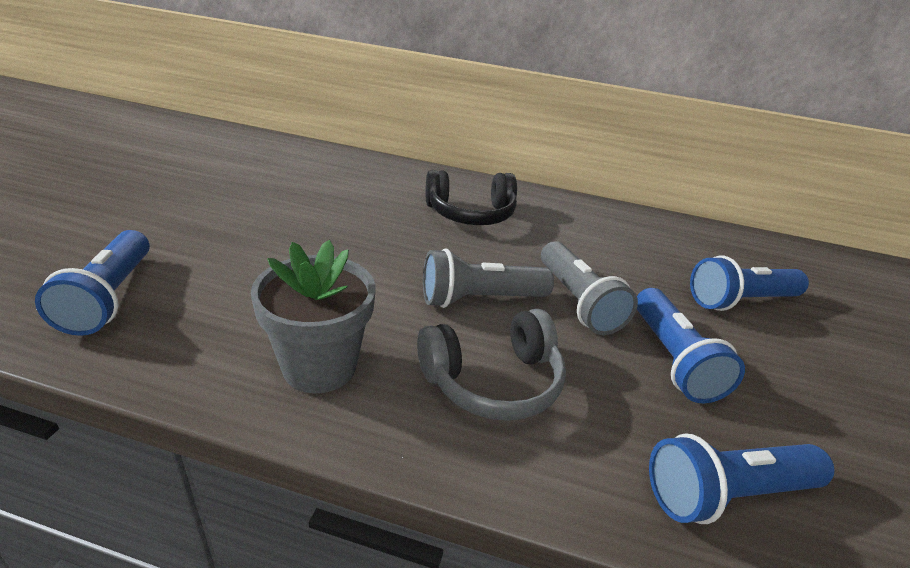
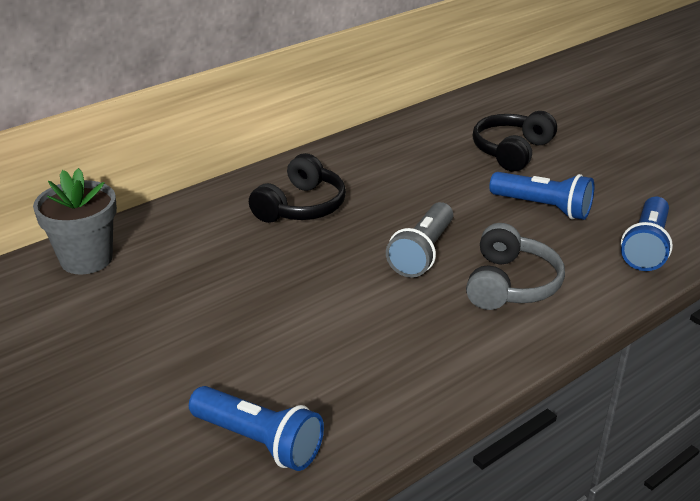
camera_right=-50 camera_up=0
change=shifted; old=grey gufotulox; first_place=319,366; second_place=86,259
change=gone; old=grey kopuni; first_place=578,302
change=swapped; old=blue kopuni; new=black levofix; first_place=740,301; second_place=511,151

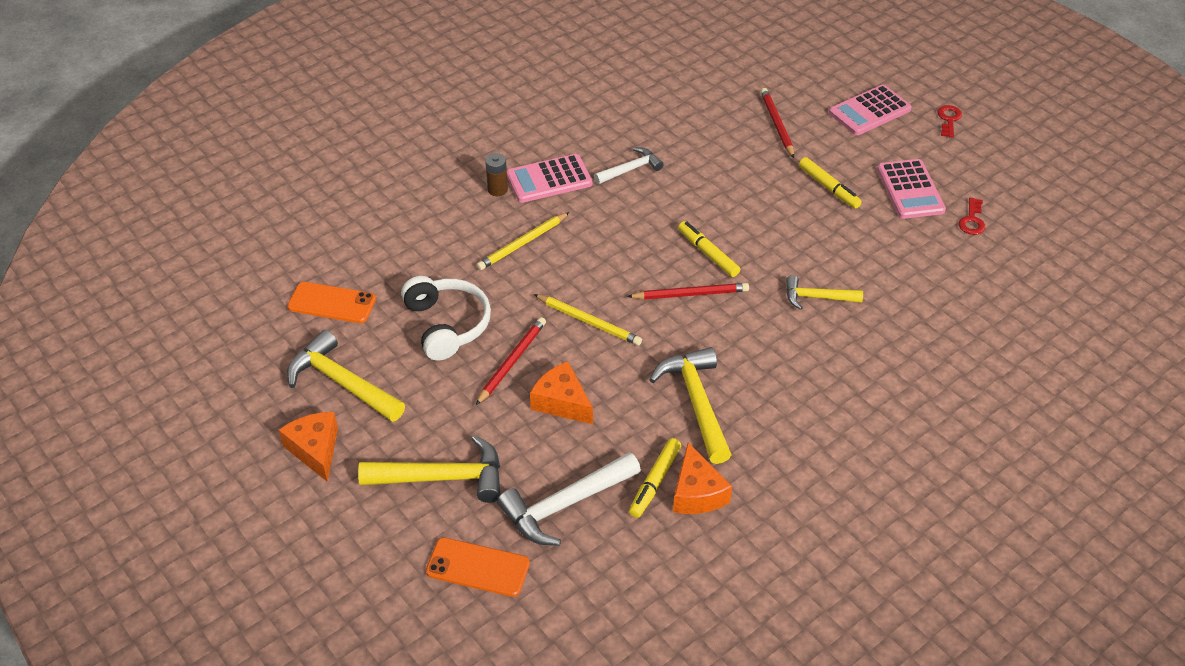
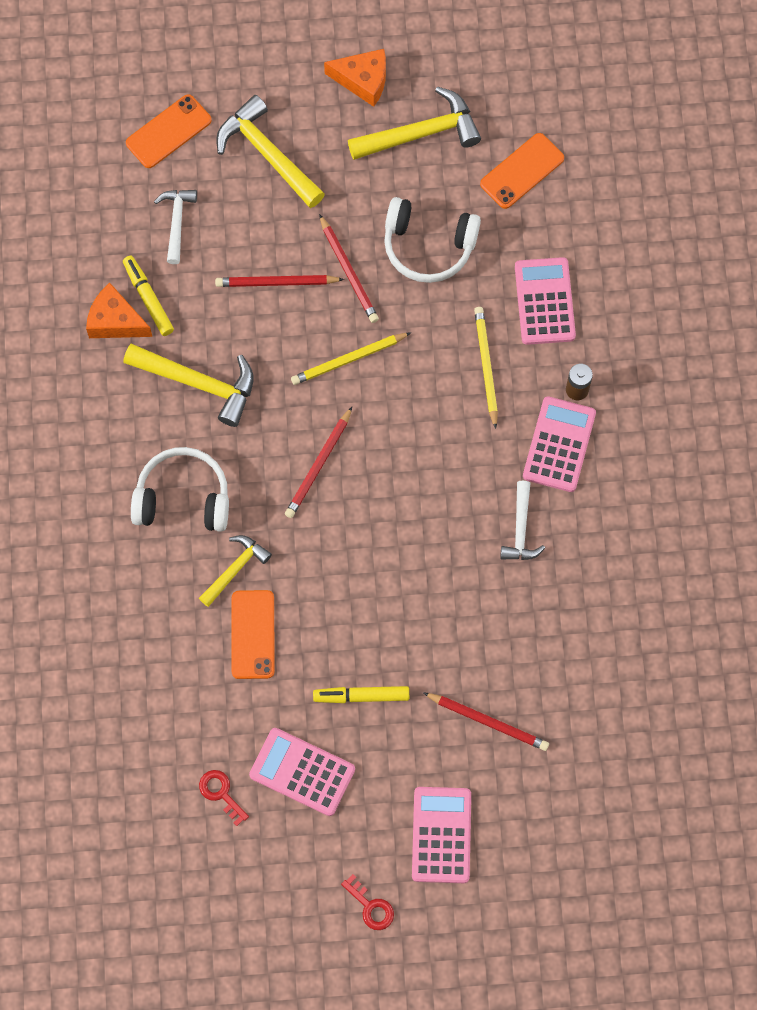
camera_right=125 camera_up=25
change=gone; old=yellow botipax; first_place=708,253
change=swapped; old=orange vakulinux; new=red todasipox; first_place=562,402; second_place=277,282
change=rotated; old=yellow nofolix; first_place=443,478; second_place=267,154; degrees=105
change=scaled; old=white nofolix; first_place=564,505; second_place=177,222; factor=0.61
change=new; new=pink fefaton; second_place=545,301
change=new; new=white levofix; second_place=183,498
change=new; new=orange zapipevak; second_place=253,634

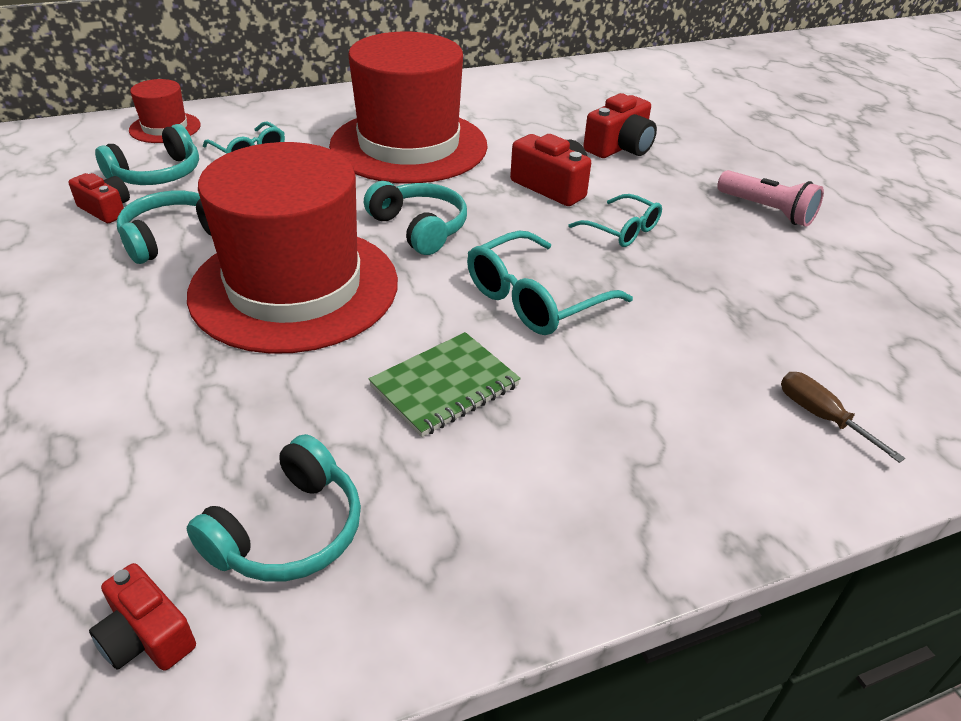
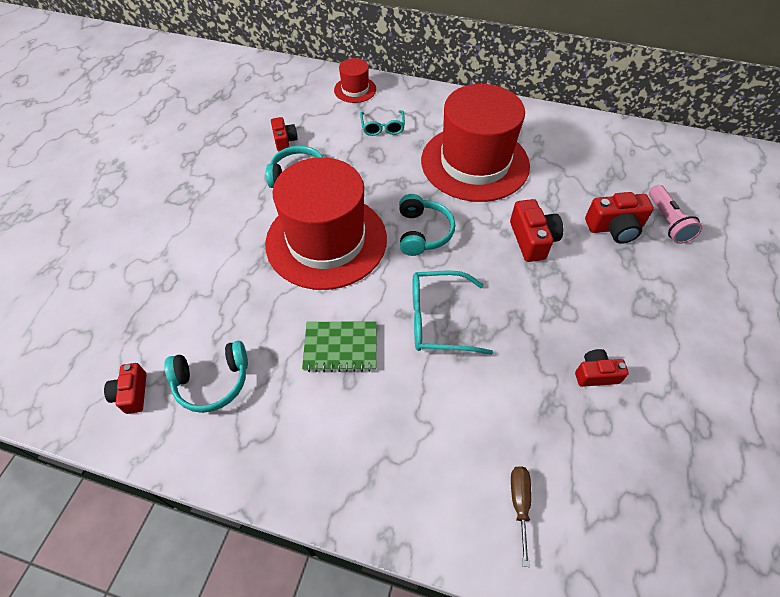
camera_right=40 camera_up=15
change=gone; old=turquoise levofix; first_place=157,174
change=shifted; old=pink kopuni; first_place=767,211; second_place=667,222
change=gone; old=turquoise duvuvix; first_place=622,230
change=new; new=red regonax; second_place=595,374

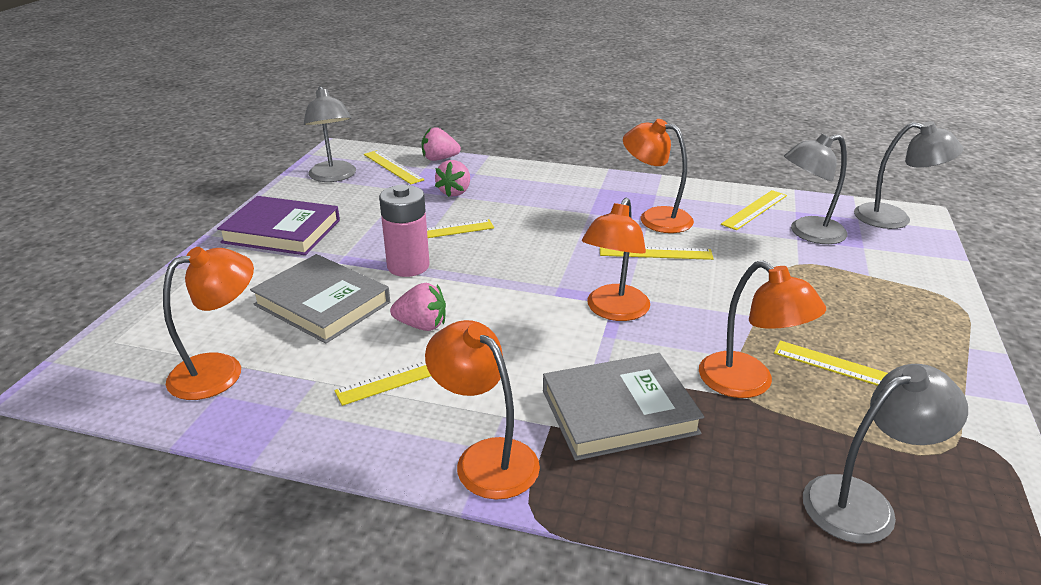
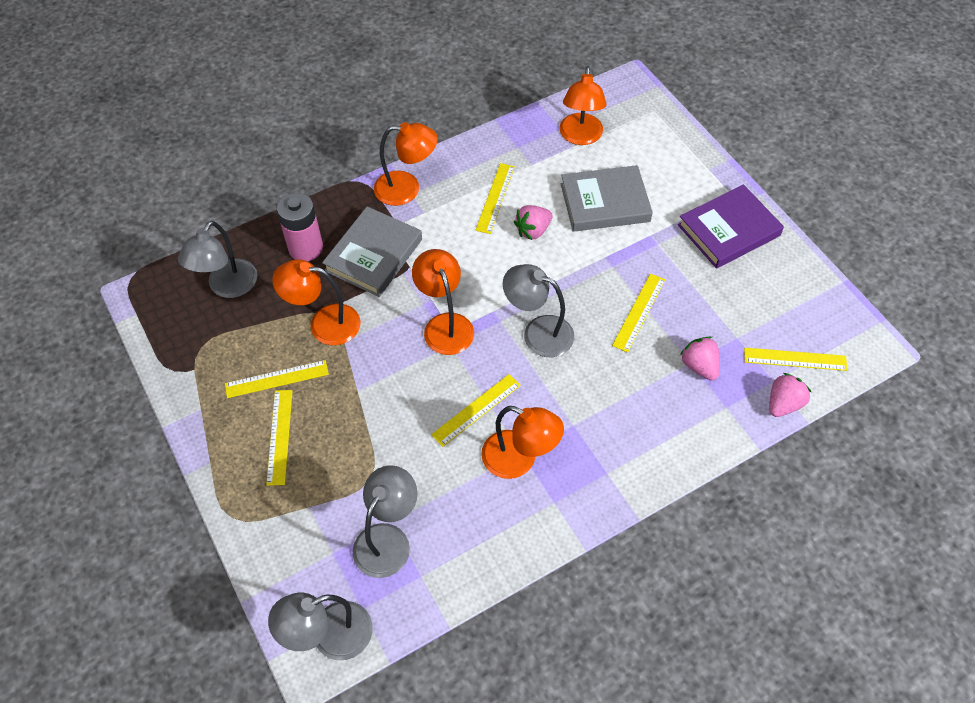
camera_right=135 camera_up=25
change=shifted; old=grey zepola; first_place=334,177; second_place=538,332
change=rotated; old=orange zepola; first_place=655,218; second_place=519,460; degrees=45
change=shifted; old=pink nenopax; first_place=408,266; second_place=306,248
change=shifted; old=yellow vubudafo; first_place=754,209; second_place=280,436

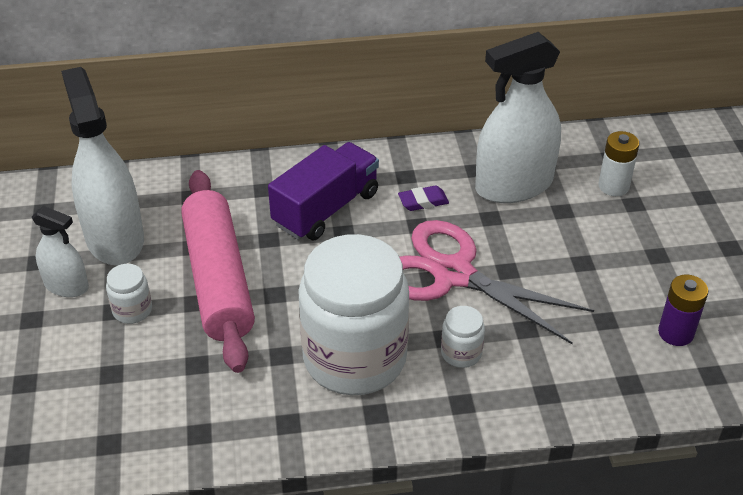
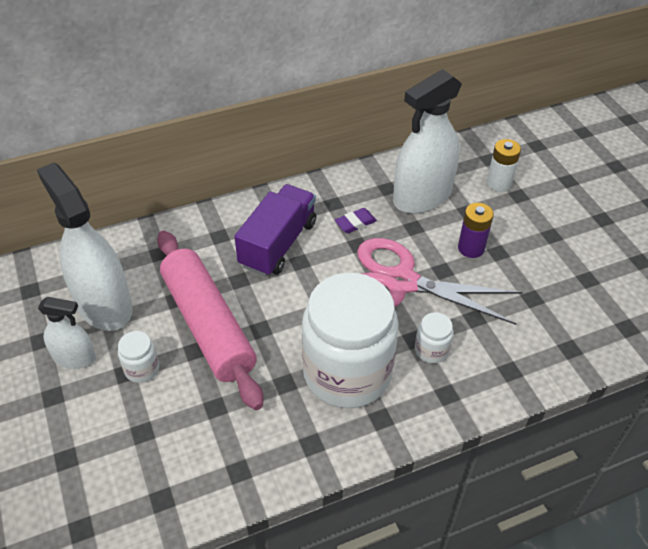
camera_right=-15 camera_up=5
change=shifted; old=purple nenopax; first_place=676,333; second_place=471,248

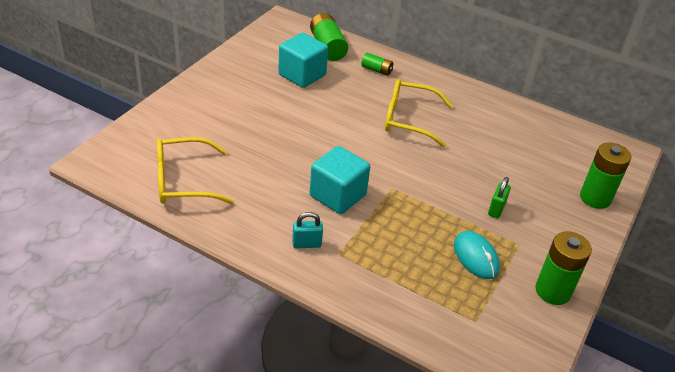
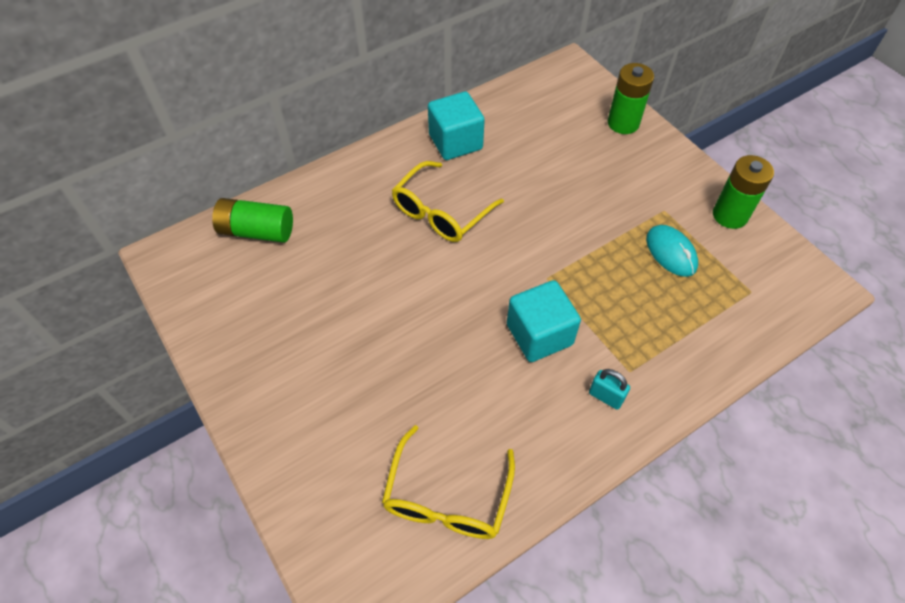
camera_right=-60 camera_up=15
change=shifted; old=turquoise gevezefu; first_place=302,75; second_place=455,142
change=gone; old=green nenopax; first_place=376,70
change=gone; old=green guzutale; first_place=496,209
change=rotated; old=turquoise guzutale; first_place=306,244; second_place=605,396; degrees=-75
change=rotated; old=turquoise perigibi; first_place=476,257; second_place=671,252; degrees=60

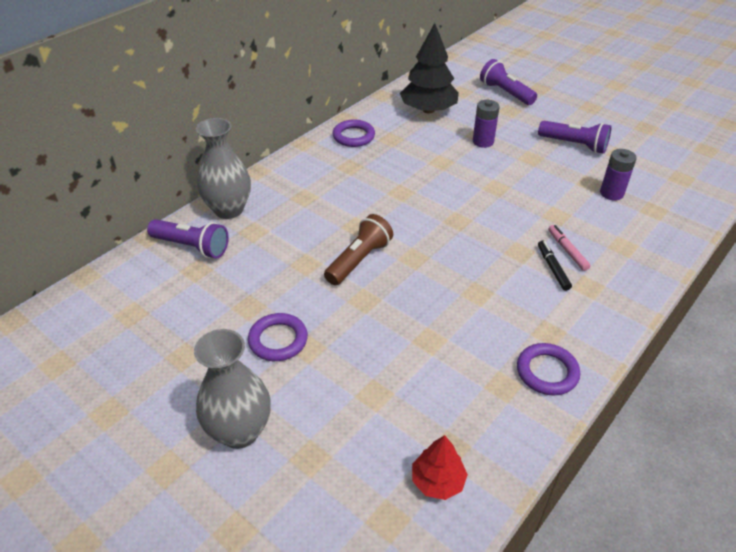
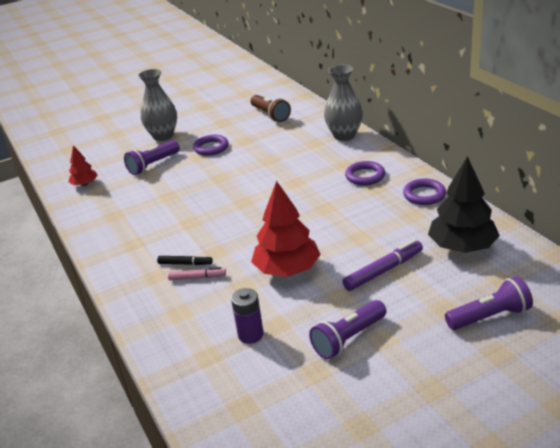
camera_right=115 camera_up=-10
change=swapped; old=purple nenopax; new=purple botipax; first_place=483,142; second_place=383,271
change=shifted; old=brown kopuni; first_place=359,260; second_place=270,115
change=shifted; old=purple kopuni; first_place=192,247; second_place=153,165
change=shifted; old=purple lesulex; first_place=547,372; second_place=365,176
change=new; new=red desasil; second_place=287,269

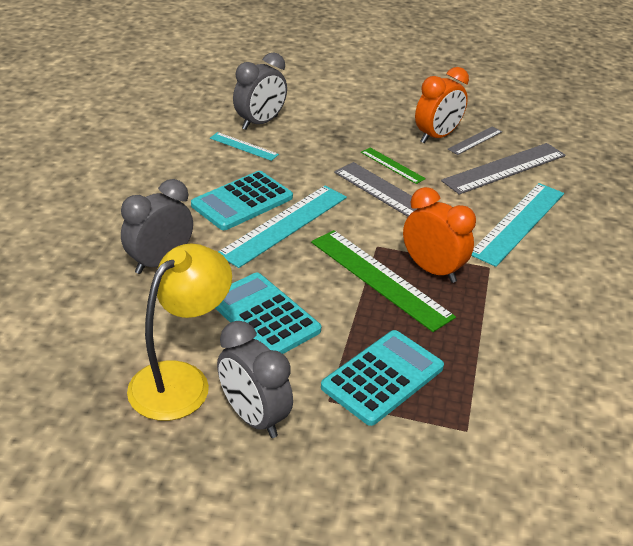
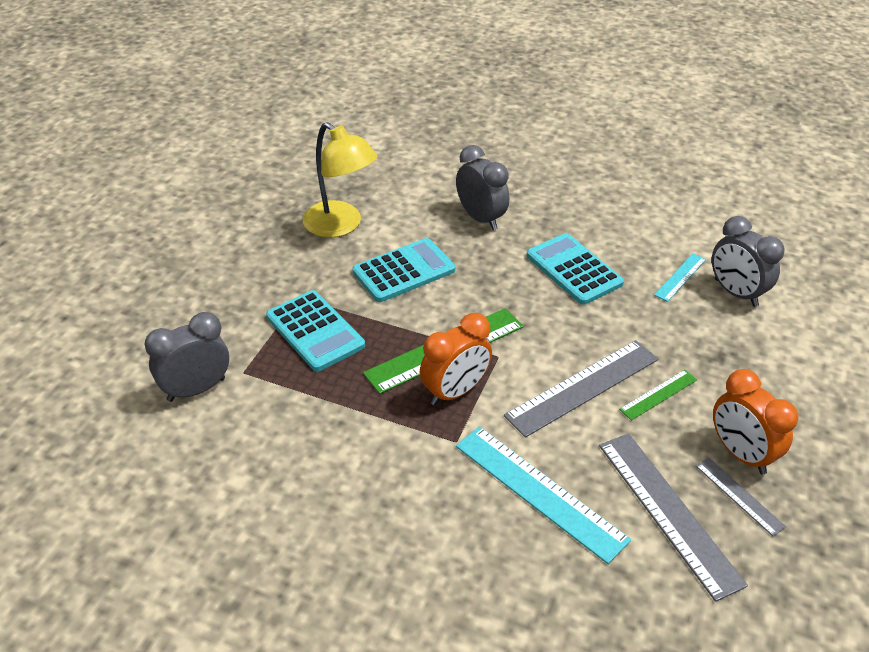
camera_right=100 camera_up=5
change=gone; old=turquoise vubudafo; first_place=284,225
change=shifted; old=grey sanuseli; first_place=253,417; second_place=196,389

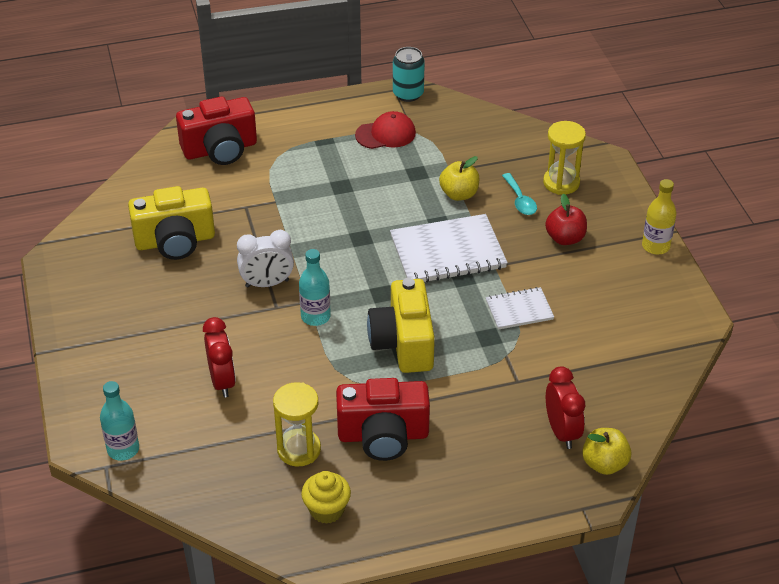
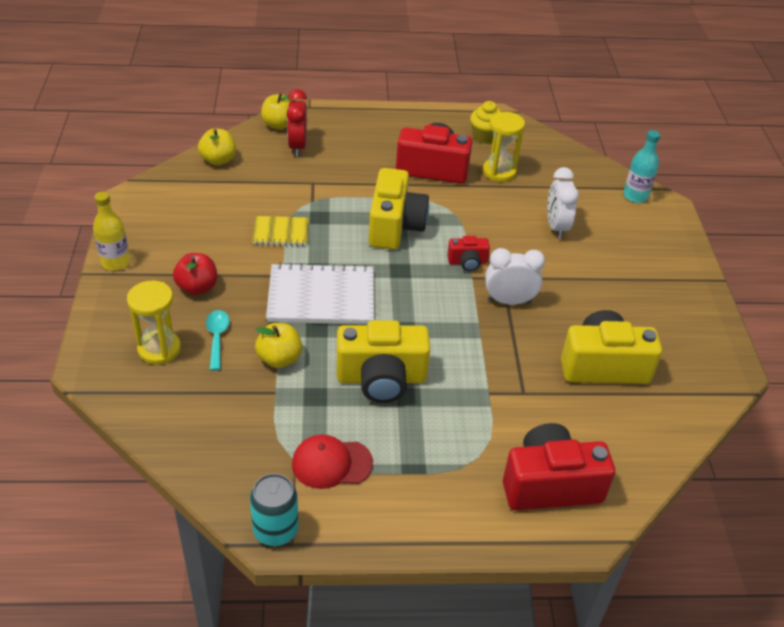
camera_right=-170 camera_up=0
change=swapped; old=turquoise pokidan; new=red regonax; first_place=315,317; second_place=467,262
change=repainted; old=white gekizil; new=yellow gekizil; first_place=519,310; second_place=281,232
change=repainted; old=red sanuseli; new=white sanuseli; first_place=222,381; second_place=556,227
change=new; new=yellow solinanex; second_place=218,160
change=new; new=yellow regonax; second_place=381,378

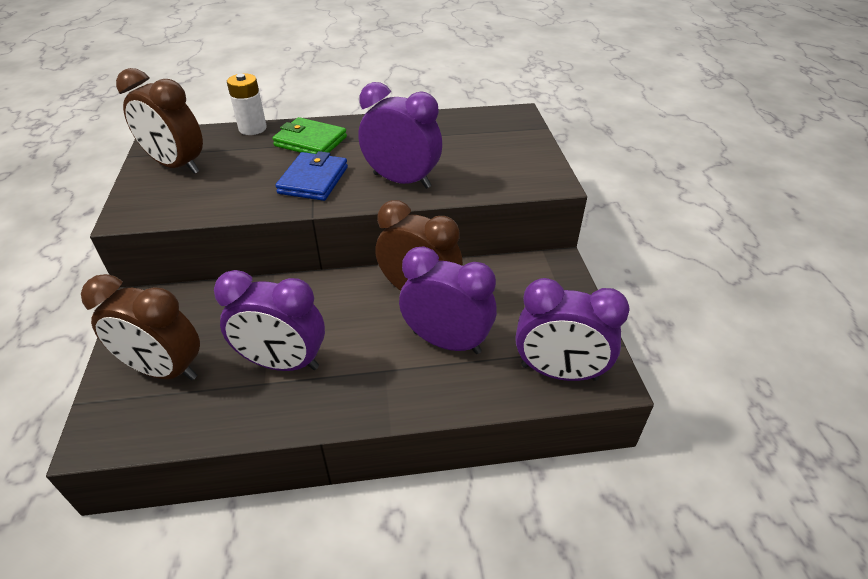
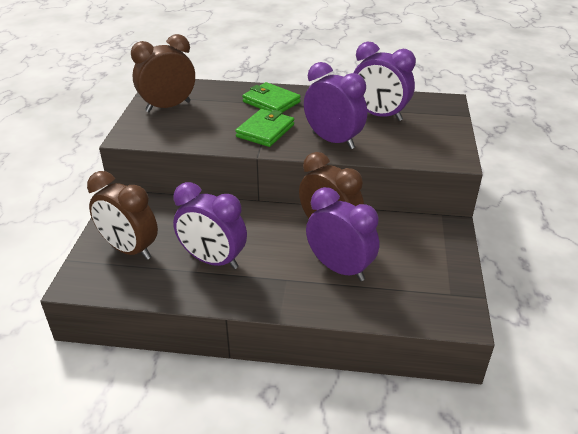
camera_right=15 camera_up=-5
change=rotated; old=brown sanuseli; first_place=176,166; second_place=168,107; degrees=105
change=gone; old=white nenopax; first_place=252,128
change=repainted; old=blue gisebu; new=green gisebu; first_place=313,180; second_place=265,131
change=shifted; old=purple sanuseli; first_place=559,372; second_place=379,115

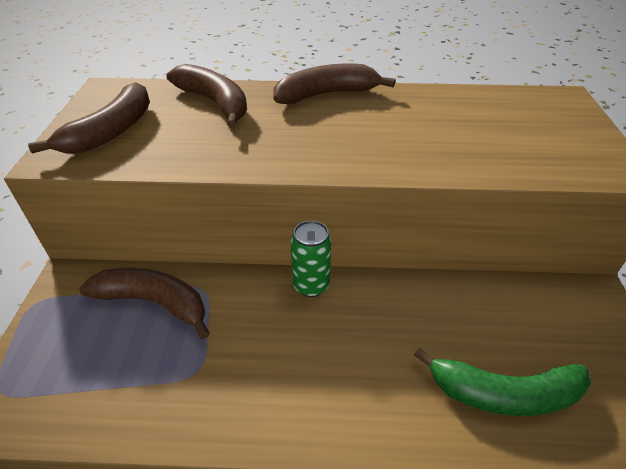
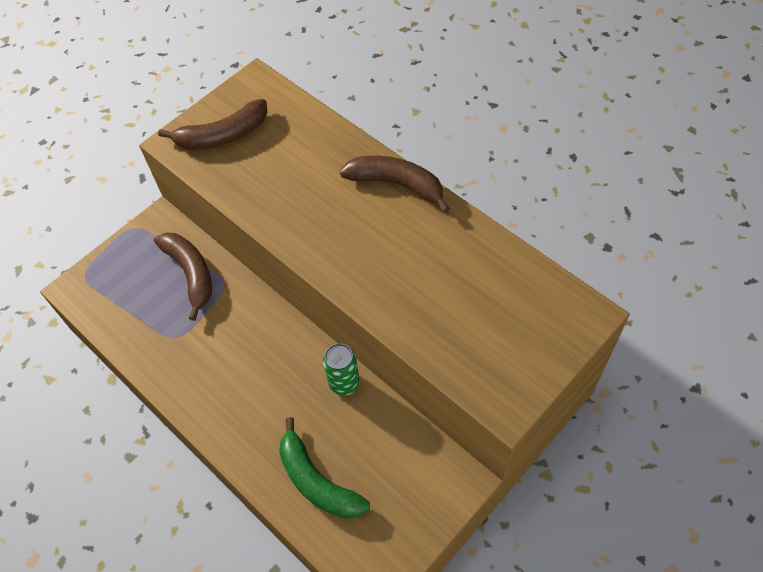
camera_right=45 camera_up=15
change=gone; old=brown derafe; first_place=215,103
change=shifted; old=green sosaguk; first_place=311,285; second_place=344,383

